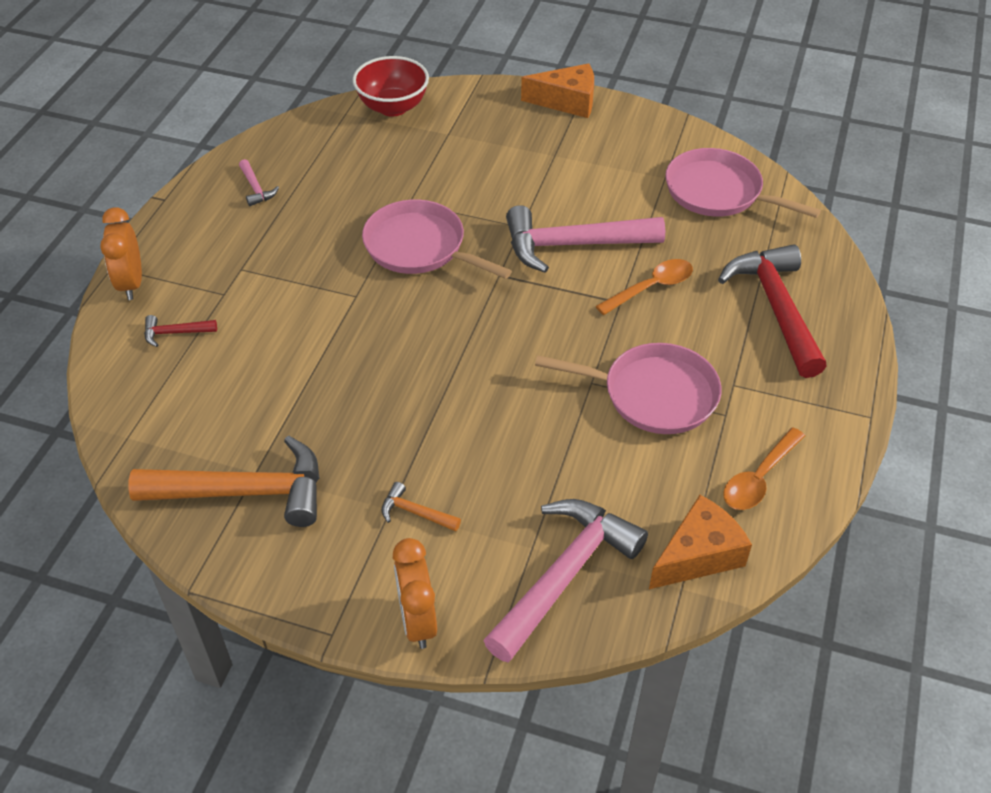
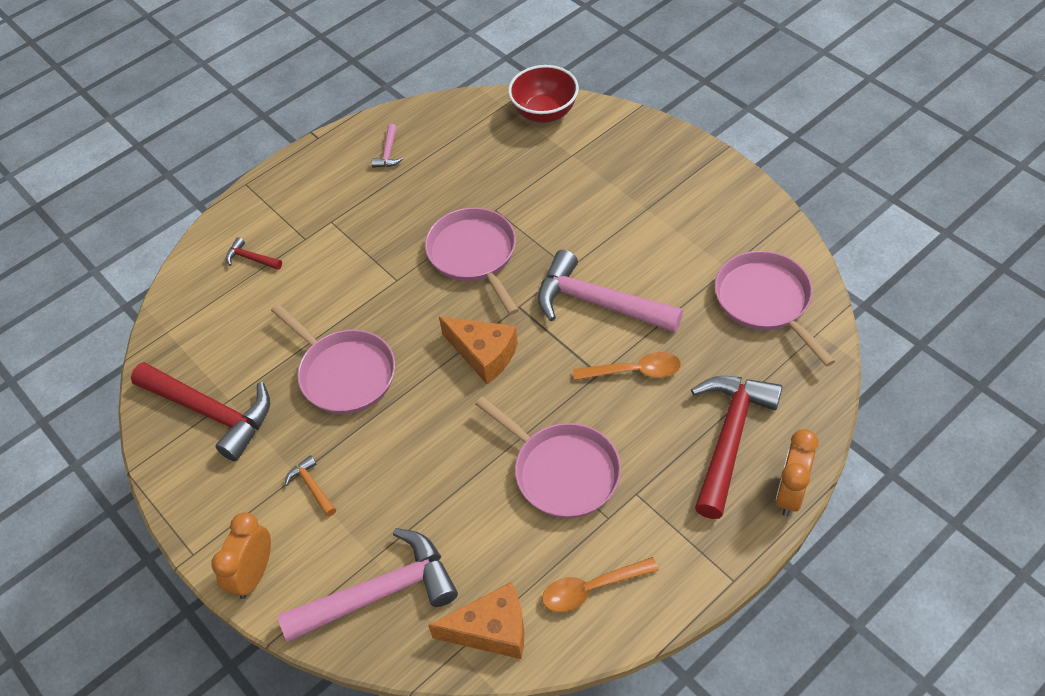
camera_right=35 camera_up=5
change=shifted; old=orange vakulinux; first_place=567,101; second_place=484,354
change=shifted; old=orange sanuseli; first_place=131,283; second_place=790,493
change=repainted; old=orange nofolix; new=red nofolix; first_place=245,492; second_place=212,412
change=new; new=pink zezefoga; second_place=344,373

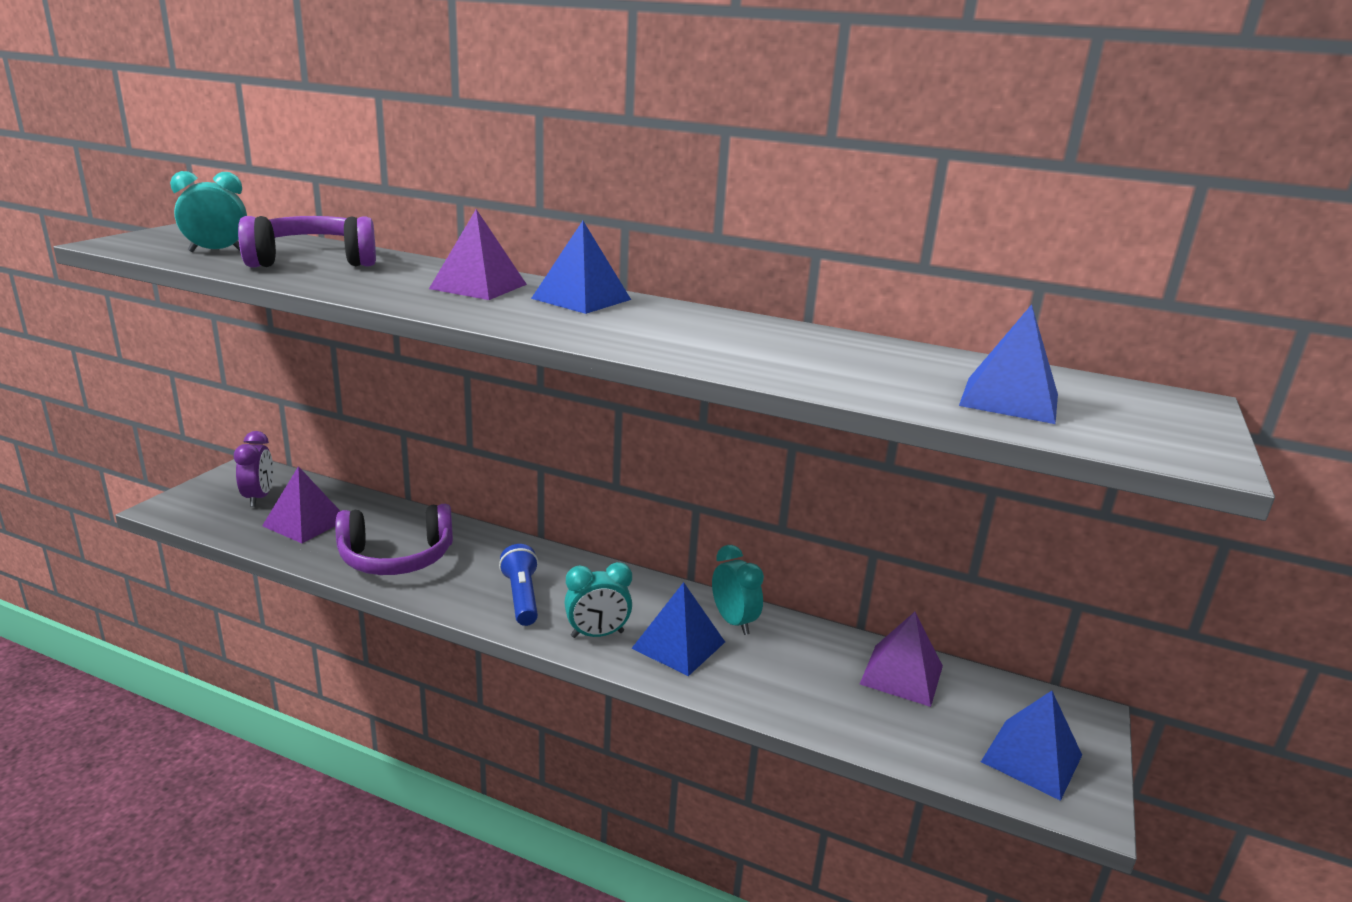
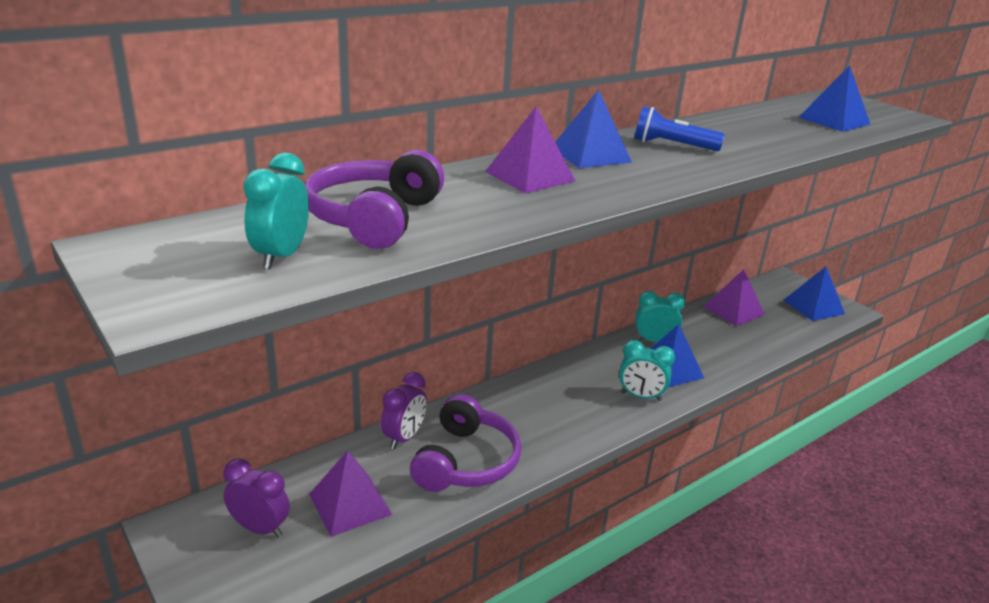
camera_right=-60 camera_up=5
change=shifted; old=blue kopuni; first_place=522,597; second_place=672,145
change=rotated; old=turquoise sanuseli; first_place=597,634; second_place=640,396; degrees=90
change=new; new=purple sanuseli; second_place=404,437

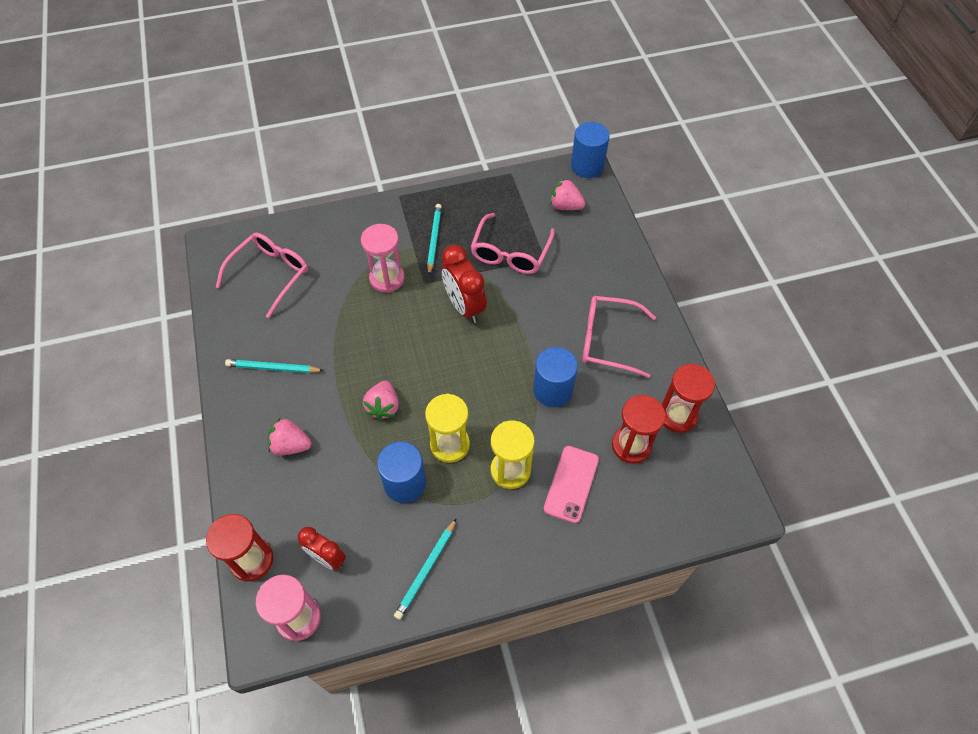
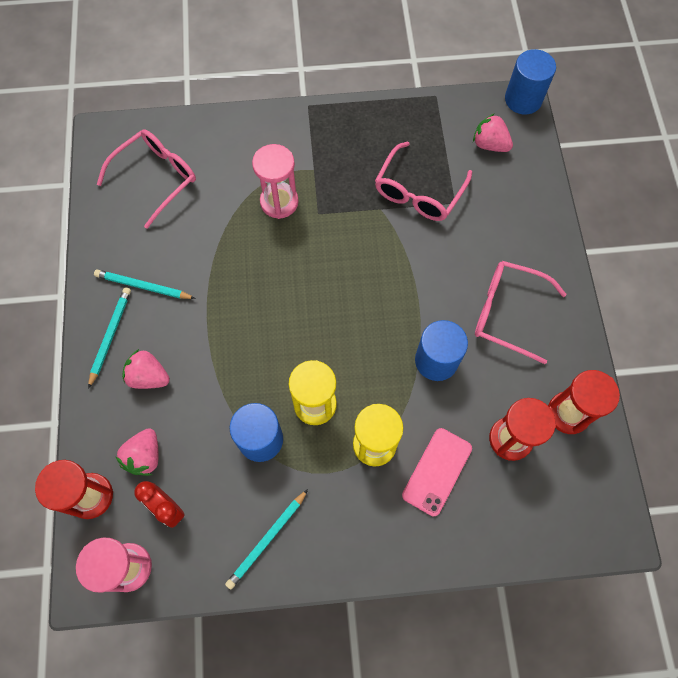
camera_right=10 camera_up=10
change=shifted; old=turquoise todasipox; first_place=434,240; second_place=110,336
change=gone; old=red sanuseli; first_place=464,306
change=shifted; old=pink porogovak; first_place=383,407; second_place=145,456

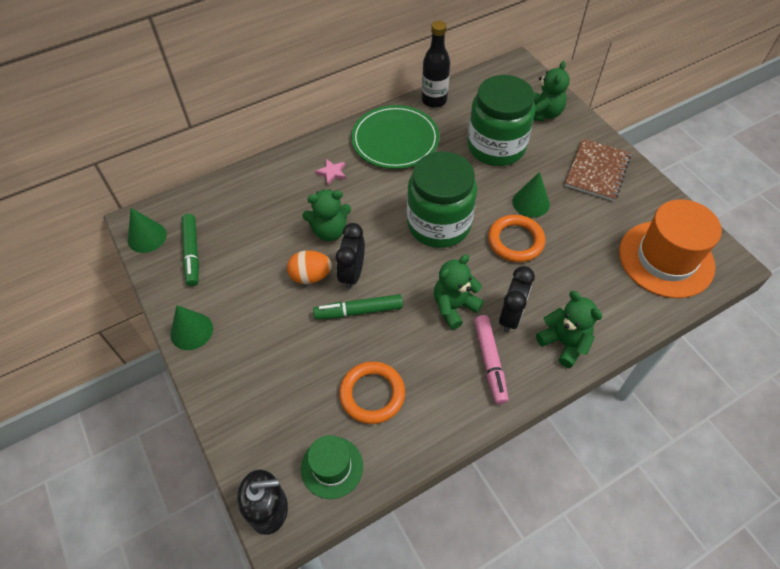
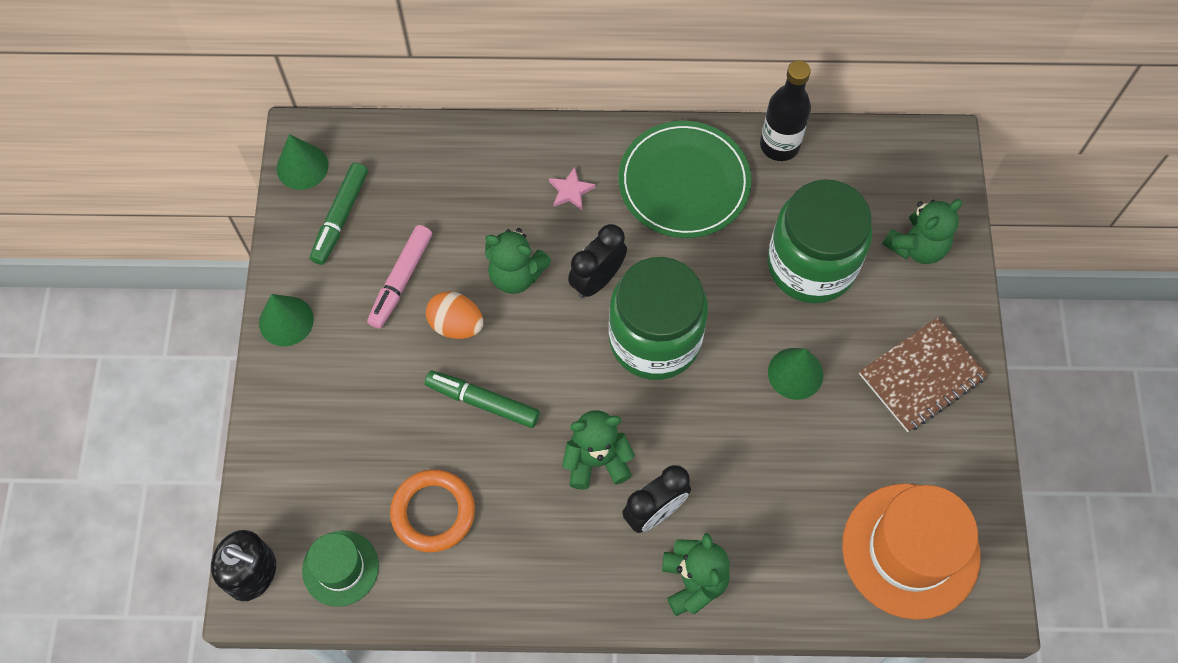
camera_right=30 camera_up=10
change=gone; old=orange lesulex; first_place=515,241
change=shifted; old=black sanuseli; first_place=352,274; second_place=597,280
change=shifted; old=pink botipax; first_place=490,362; second_place=401,280

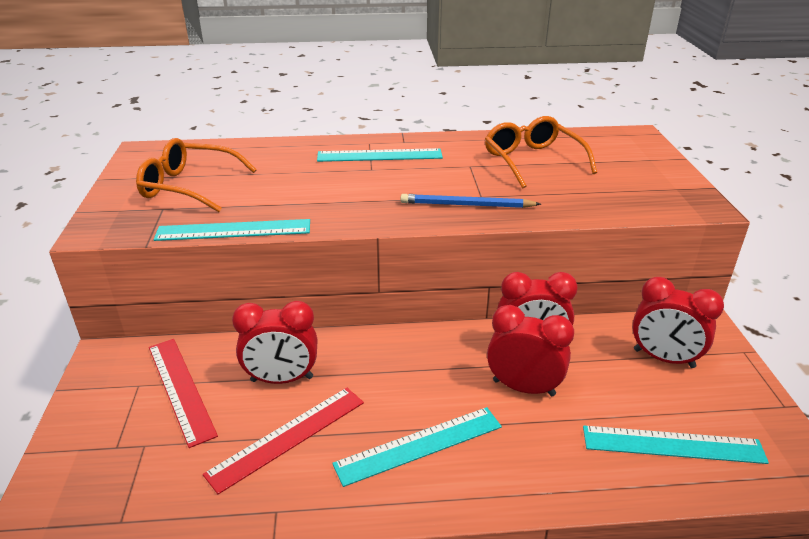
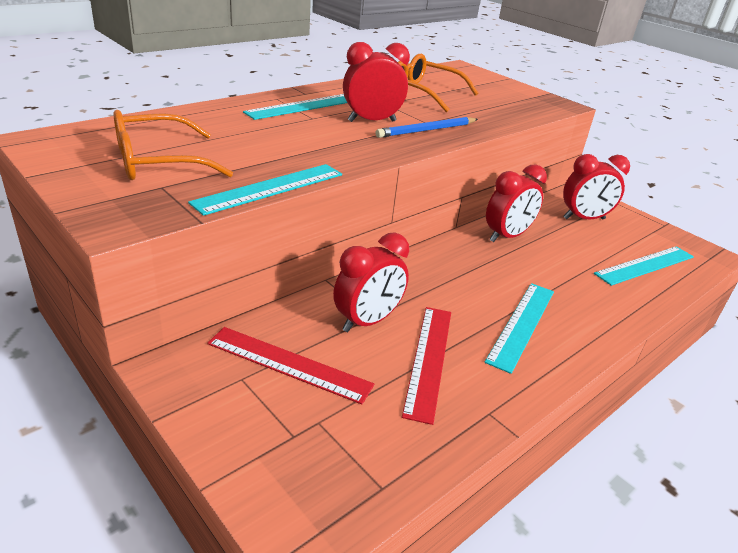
camera_right=-40 camera_up=0
change=shifted; old=red sanuseli; first_place=523,387; second_place=372,121

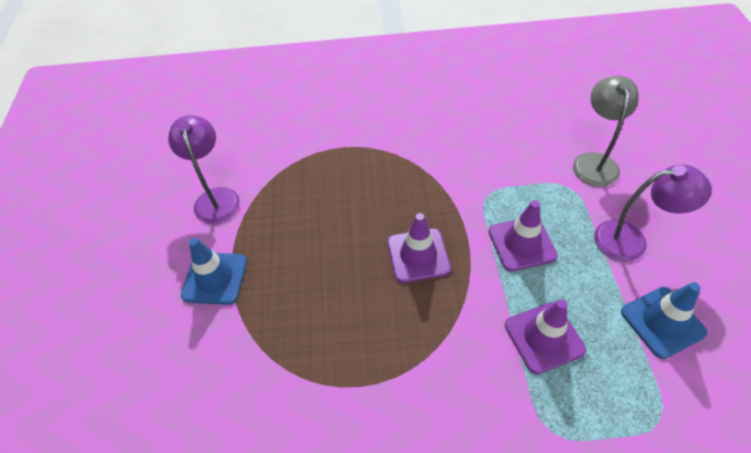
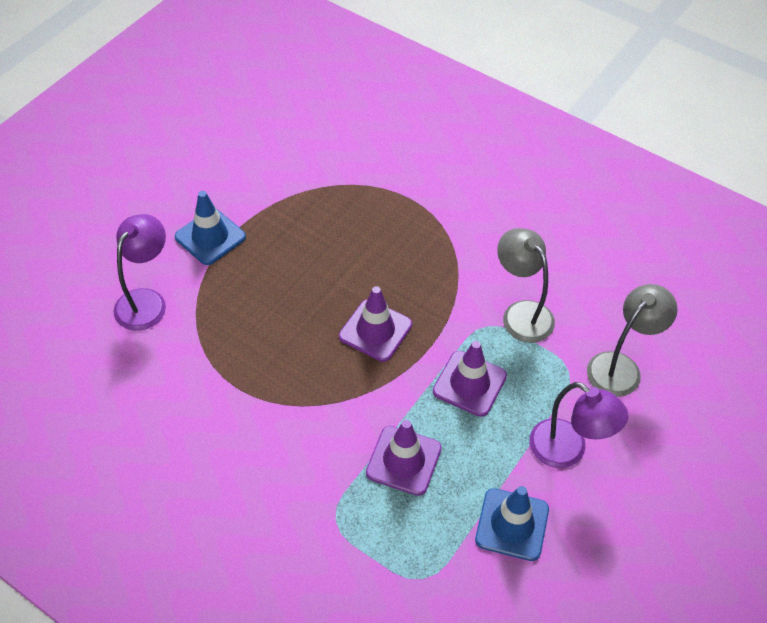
camera_right=35 camera_up=0
change=shifted; old=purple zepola; first_place=216,197; second_place=146,301
change=new; new=grey zepola; second_place=521,313

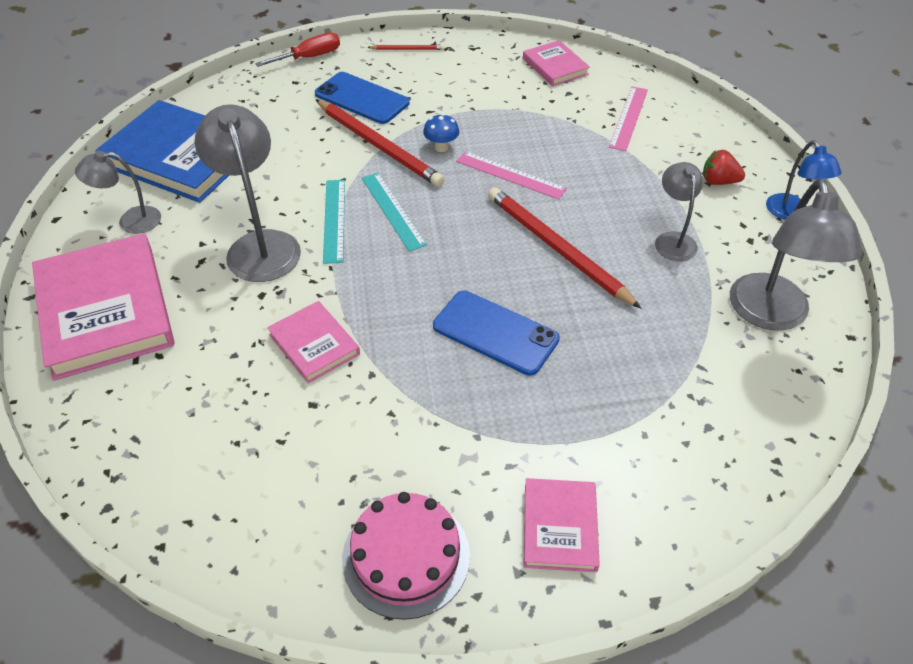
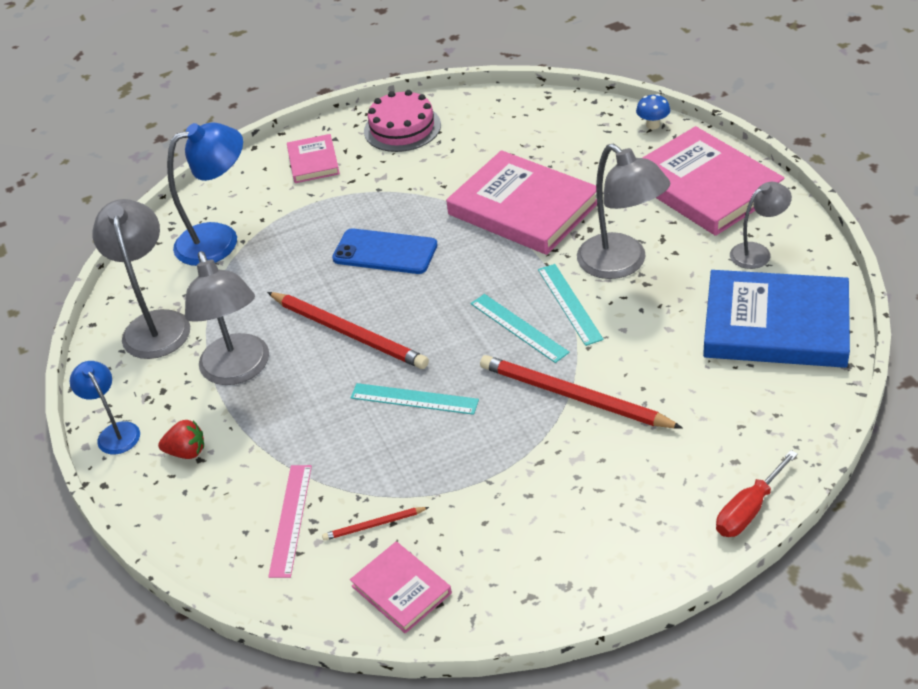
camera_right=170 camera_up=-5
change=shifted; old=red todasipox; first_place=407,49; second_place=374,525
change=gone; old=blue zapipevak; first_place=362,98
change=shifted; old=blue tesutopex; first_place=441,147; second_place=653,125
change=repainted; old=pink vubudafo; new=turquoise vubudafo; first_place=510,175; second_place=414,399
change=scaled; old=grey zepola; first_place=673,240; second_place=238,370; factor=1.73
change=scaled; old=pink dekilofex; first_place=314,344; second_place=523,208; factor=1.95
change=new; new=blue zepola; second_place=219,239

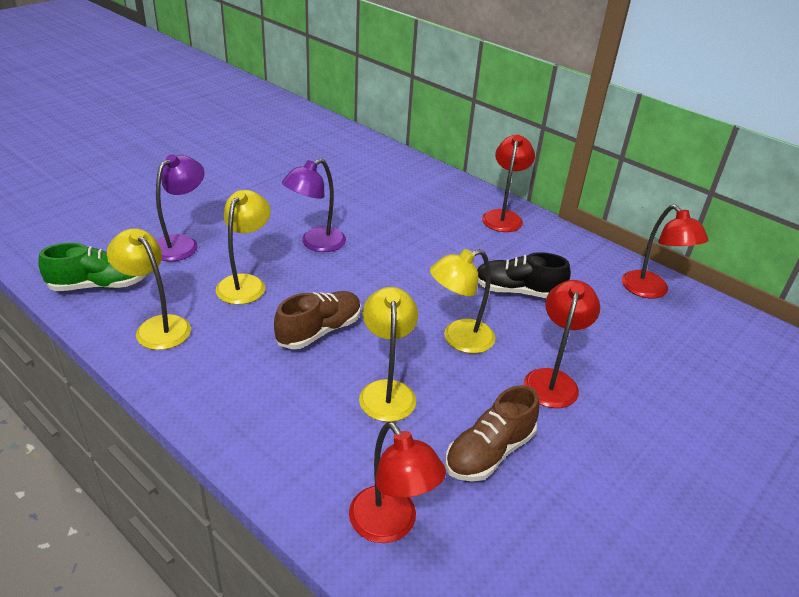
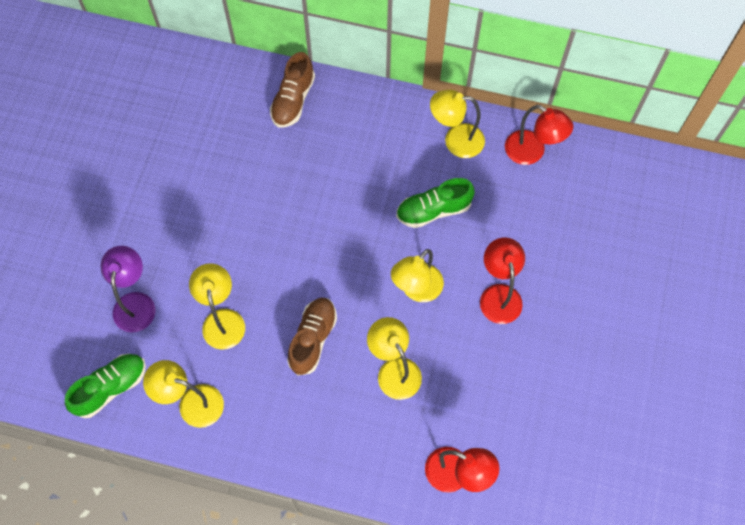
camera_right=-25 camera_up=30
change=gone; old=red zepola; first_place=503,216
change=gone; old=purple zepola; first_place=316,243
change=repainted; old=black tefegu; new=green tefegu; first_place=517,291; second_place=433,210
change=shifted; old=brown tefegu; first_place=489,452; second_place=293,100
change=new; new=yellow zepola; second_place=455,140

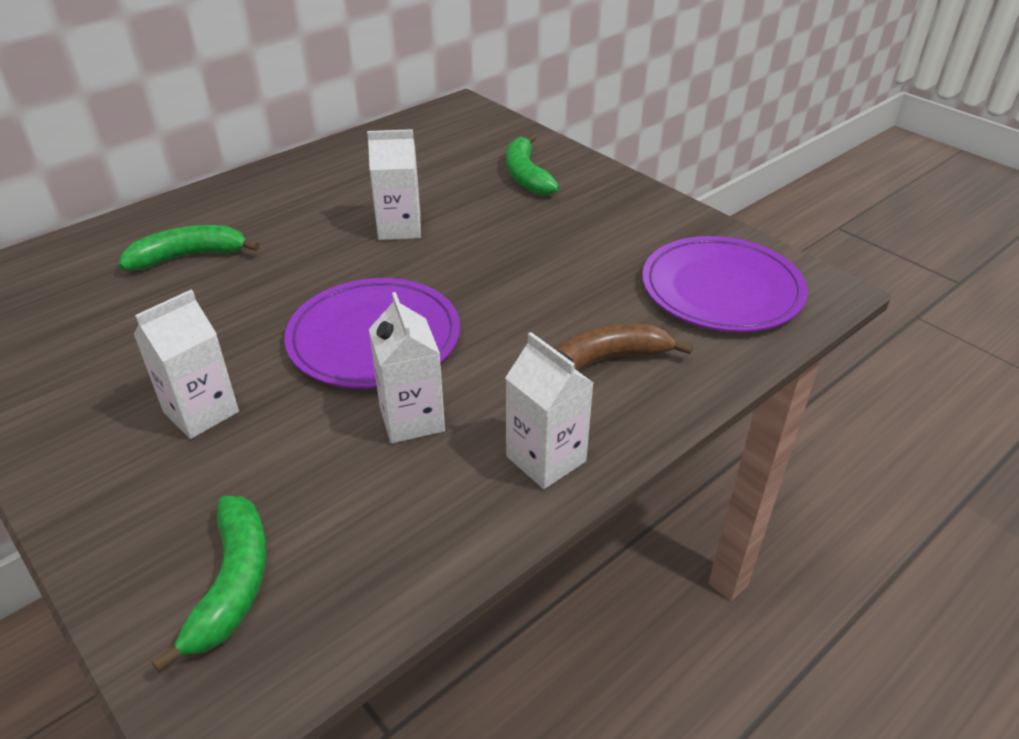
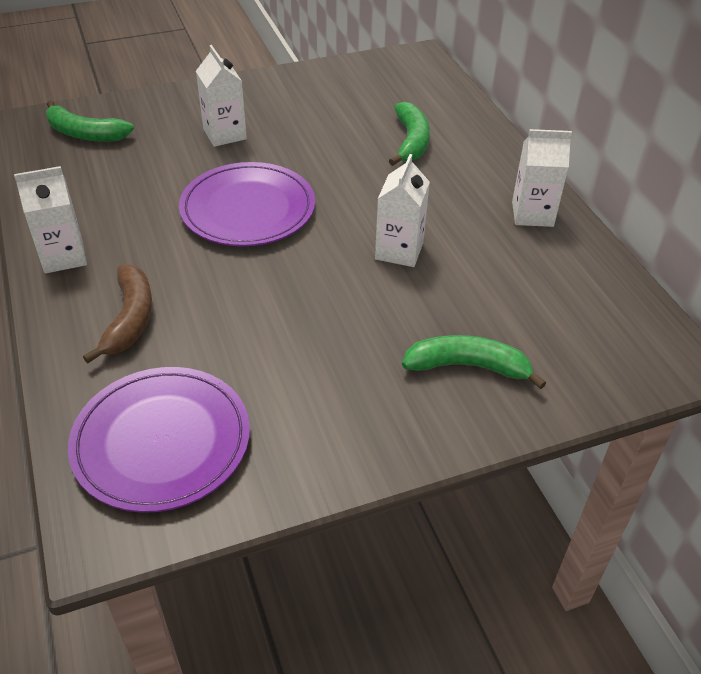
camera_right=110 camera_up=5
change=shifted; old=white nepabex; first_place=412,419; second_place=532,214

